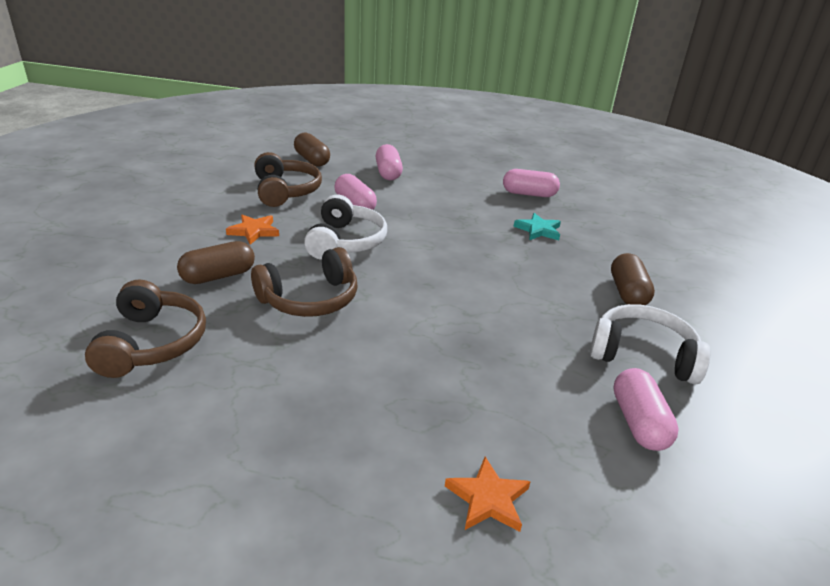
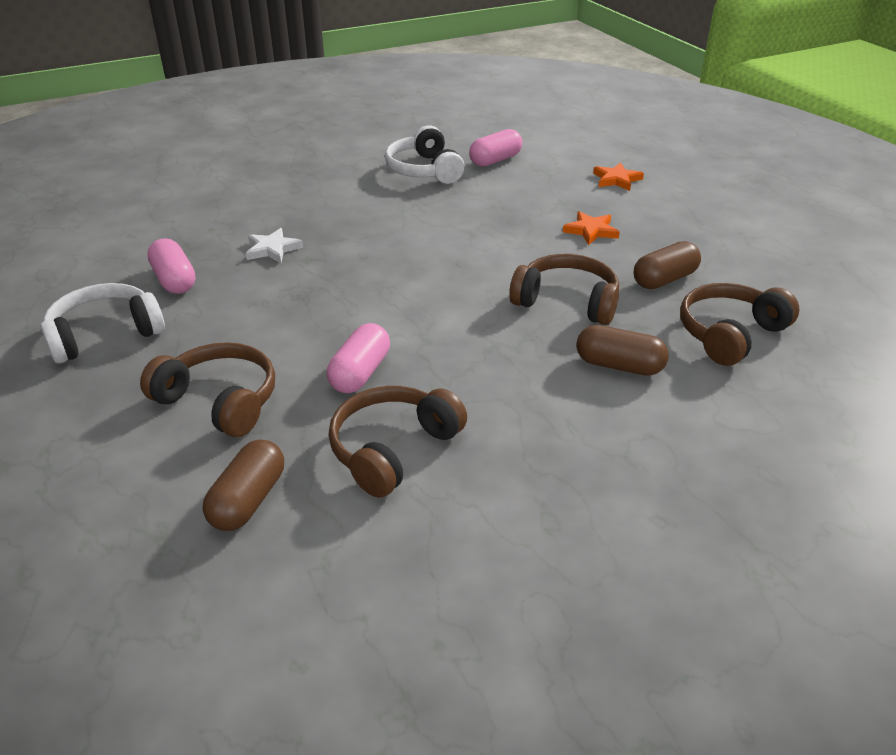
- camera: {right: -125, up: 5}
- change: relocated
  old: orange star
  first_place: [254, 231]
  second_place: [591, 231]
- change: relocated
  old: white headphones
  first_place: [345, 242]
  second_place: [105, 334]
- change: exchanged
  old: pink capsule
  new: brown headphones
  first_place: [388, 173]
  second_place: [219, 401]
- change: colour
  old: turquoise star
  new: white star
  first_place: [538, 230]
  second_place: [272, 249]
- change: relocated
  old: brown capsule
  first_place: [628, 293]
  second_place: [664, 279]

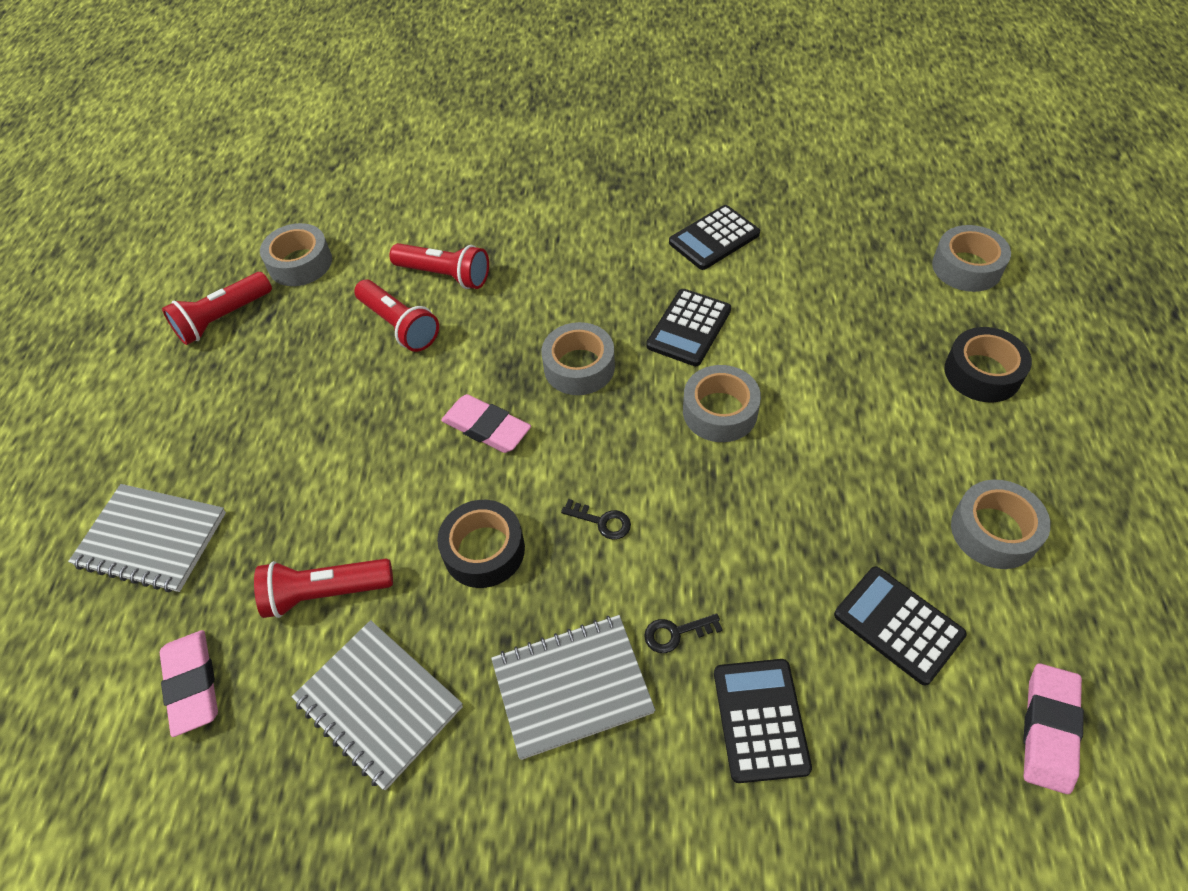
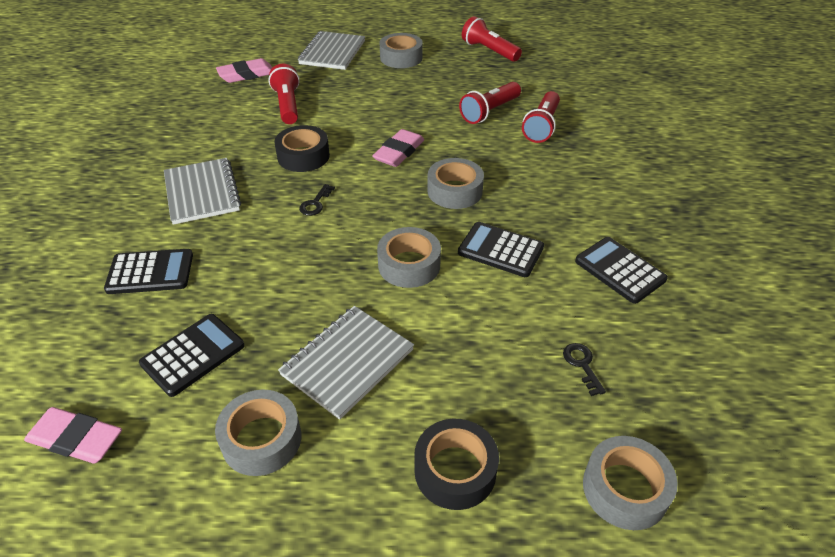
- camera: {right: 85, up: -10}
- change: relocated
  old: grey tape
  first_place: [300, 263]
  second_place: [401, 57]
- change: relocated
  old: grey notebook
  first_place: [378, 704]
  second_place: [347, 362]
- change: relocated
  old: black key
  first_place: [676, 633]
  second_place: [582, 365]

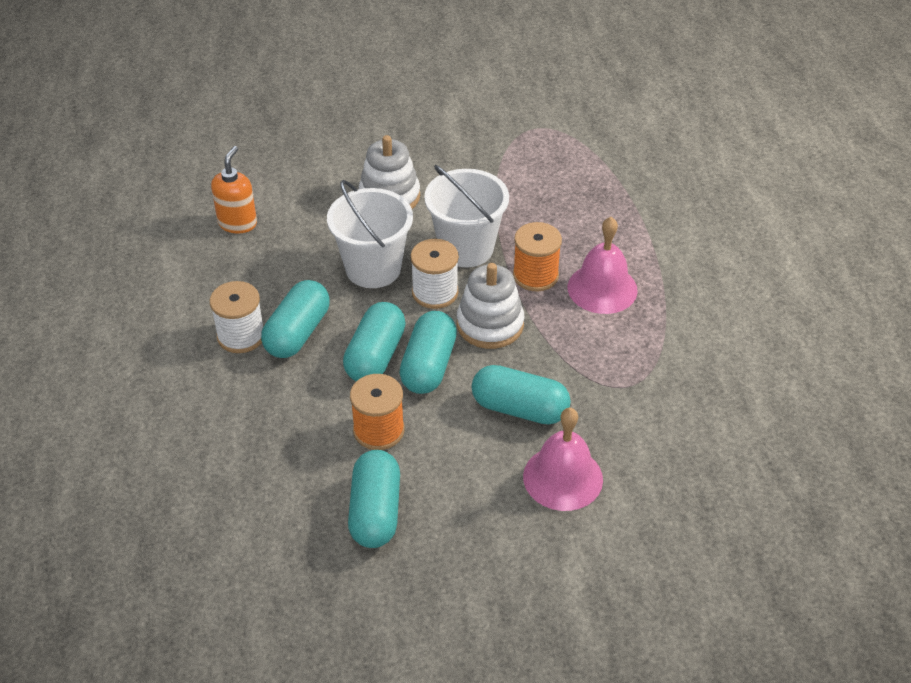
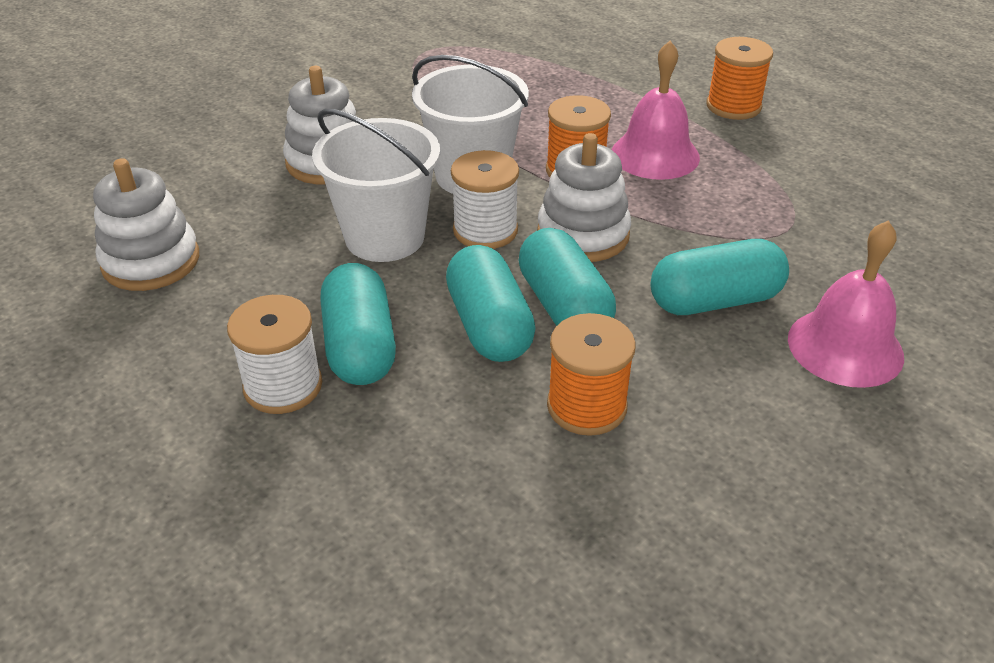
- camera: {right: -35, up: -5}
- change: exchanged
  old: orange soap dispenser
  new: white stacking toy
  first_place: [237, 223]
  second_place: [151, 261]
- change: missing
  old: turquoise capsule
  first_place: [375, 512]
- change: appeared
  new: orange spool
  second_place: [733, 106]

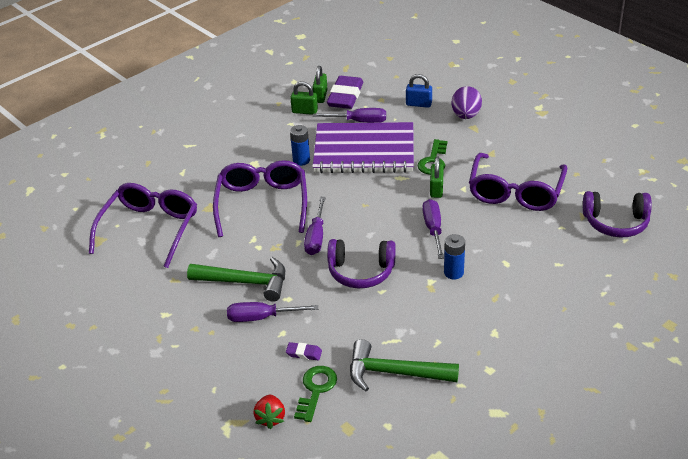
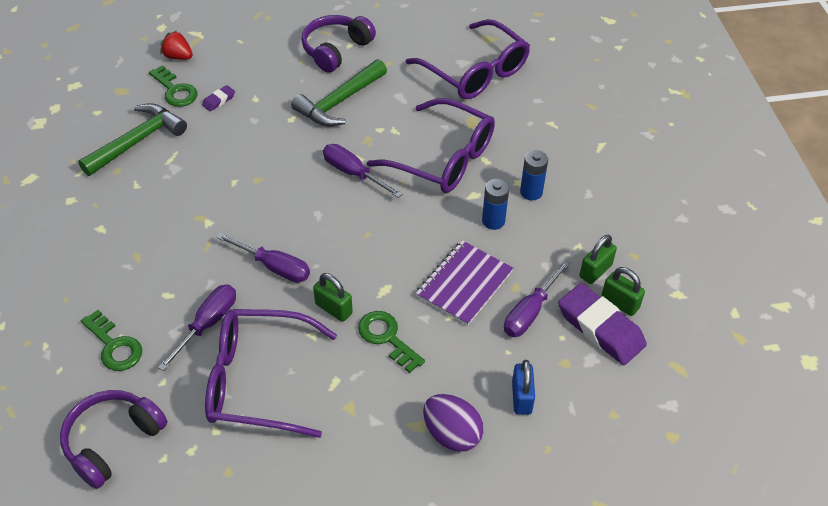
- camera: {right: 120, up: 10}
- change: relocated
  old: purple screwdriver
  first_place: [262, 317]
  second_place: [207, 324]
- change: size
  old: purple notebook
  first_place: [364, 151]
  second_place: [464, 284]
  factor: 0.6
- change: relocated
  old: purple headphones
  first_place: [361, 271]
  second_place: [336, 50]
- change: spun
  old: blue padlock
  first_place: [418, 104]
  second_place: [521, 397]
  degrees: -45
- change: relocated
  old: blue battery
  first_place: [453, 272]
  second_place: [531, 192]
- change: spun
  old: purple glasses
  first_place: [515, 192]
  second_place: [258, 380]
  degrees: -45
- change: appeared
  new: green key
  second_place: [114, 346]

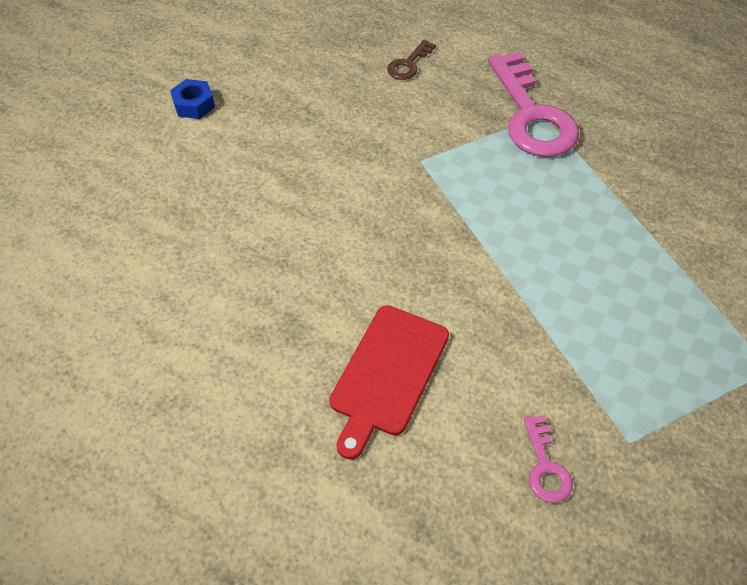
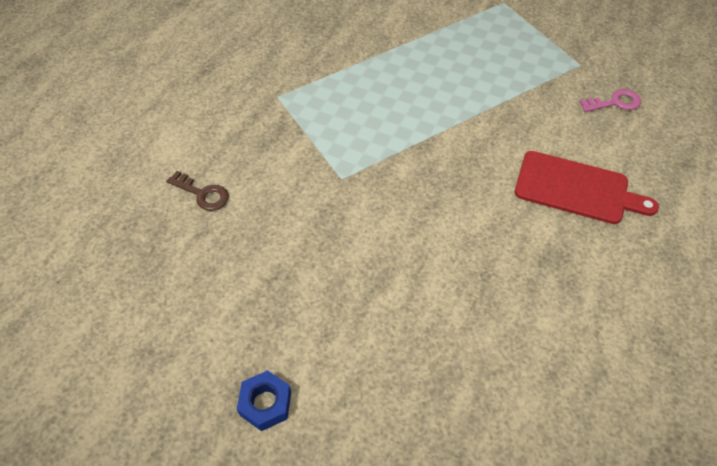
- camera: {right: -95, up: 0}
- change: missing
  old: pink key
  first_place: [531, 115]

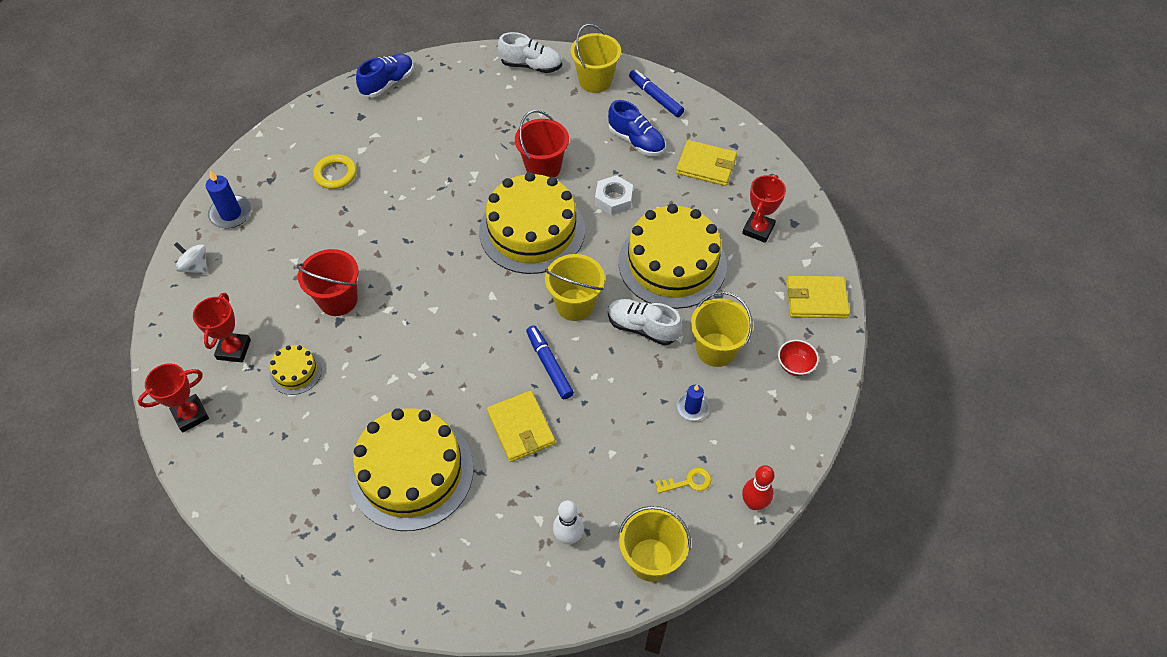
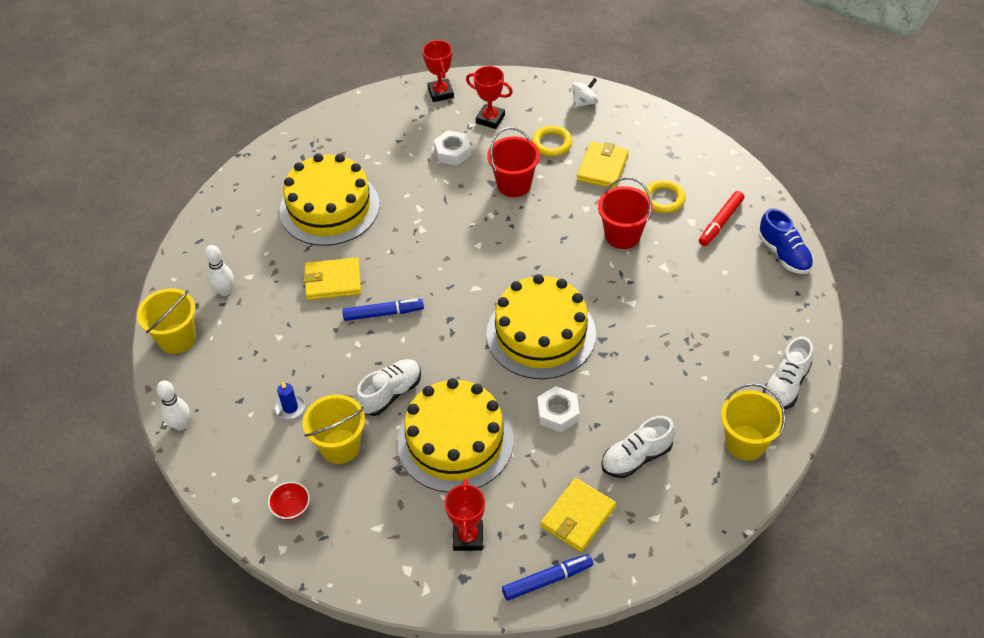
- camera: {right: 110, up: -5}
- change: missing
  old: blue candle
  first_place: [231, 214]
- change: exchanged
  old: yellow cake
  new: white nut
  first_place: [296, 372]
  second_place: [452, 152]
- change: relocated
  old: red bucket
  first_place: [543, 168]
  second_place: [622, 235]
- change: missing
  old: yellow bucket
  first_place: [575, 305]
- change: colour
  old: blue shoe
  new: white shoe
  first_place: [636, 141]
  second_place: [636, 457]
- change: relocated
  old: blue marker
  first_place: [655, 97]
  second_place: [547, 580]
- change: missing
  old: yellow key
  first_place: [688, 482]
- change: spun
  old: red trophy
  first_place: [758, 229]
  second_place: [468, 537]
  degrees: 45
- change: colour
  old: red bowling pin
  new: white bowling pin
  first_place: [754, 503]
  second_place: [180, 424]
- change: relocated
  old: yellow wallet
  first_place: [816, 299]
  second_place: [602, 167]
- change: appeared
  new: yellow ring
  second_place: [552, 143]
- change: appeared
  new: red marker
  second_place: [720, 222]

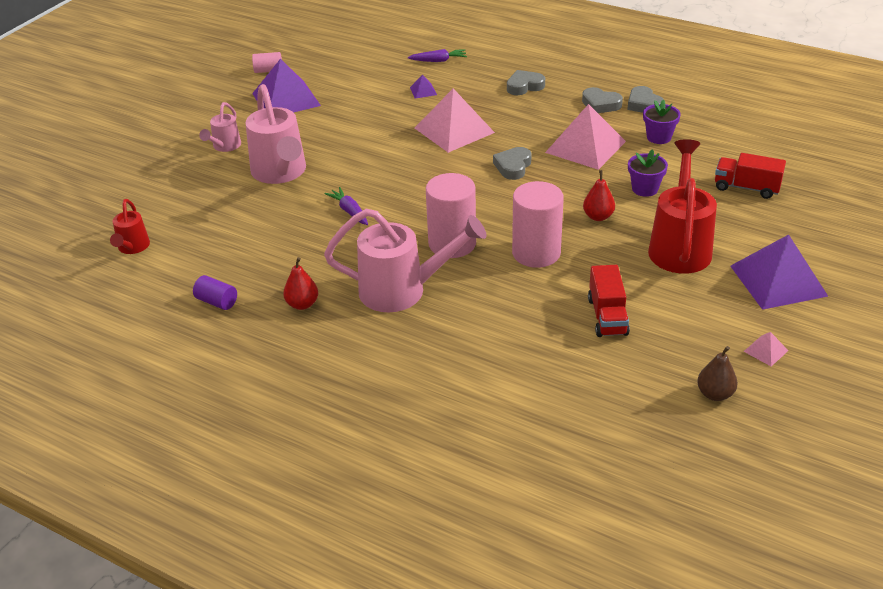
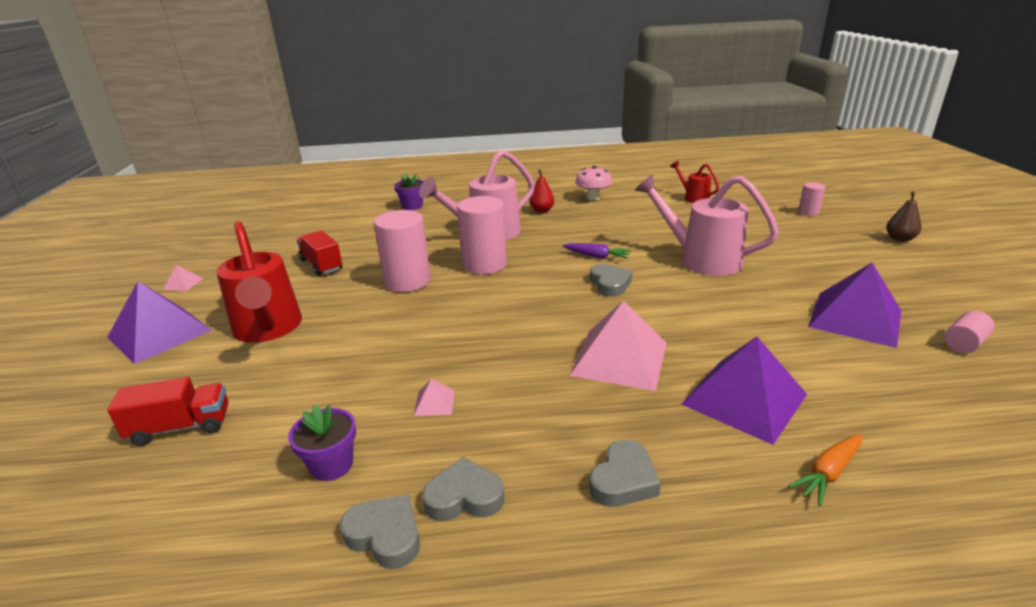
- camera: {right: 145, up: -10}
- change: exchanged
  old: purple cylinder
  new: pink mushroom
  first_place: [217, 302]
  second_place: [593, 197]
- change: missing
  old: pink watering can
  first_place: [225, 146]
- change: colour
  old: purple carrot
  new: orange carrot
  first_place: [438, 61]
  second_place: [828, 473]
- change: size
  old: purple pyramid
  first_place: [423, 91]
  second_place: [744, 399]
  factor: 2.39
- change: relocated
  old: grey heart
  first_place: [513, 166]
  second_place: [610, 284]
- change: size
  old: pink pyramid
  first_place: [585, 147]
  second_place: [434, 402]
  factor: 0.42
- change: missing
  old: red pear
  first_place: [598, 216]
- change: relocated
  old: purple flower pot
  first_place: [645, 189]
  second_place: [412, 206]
- change: relocated
  old: brown pear
  first_place: [715, 394]
  second_place: [899, 239]
- change: appeared
  new: pink cylinder
  second_place: [808, 212]

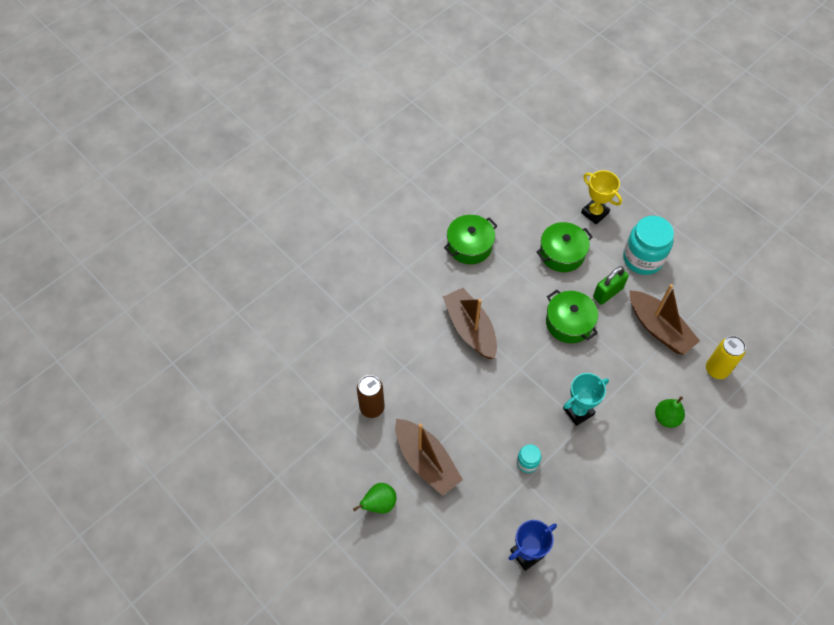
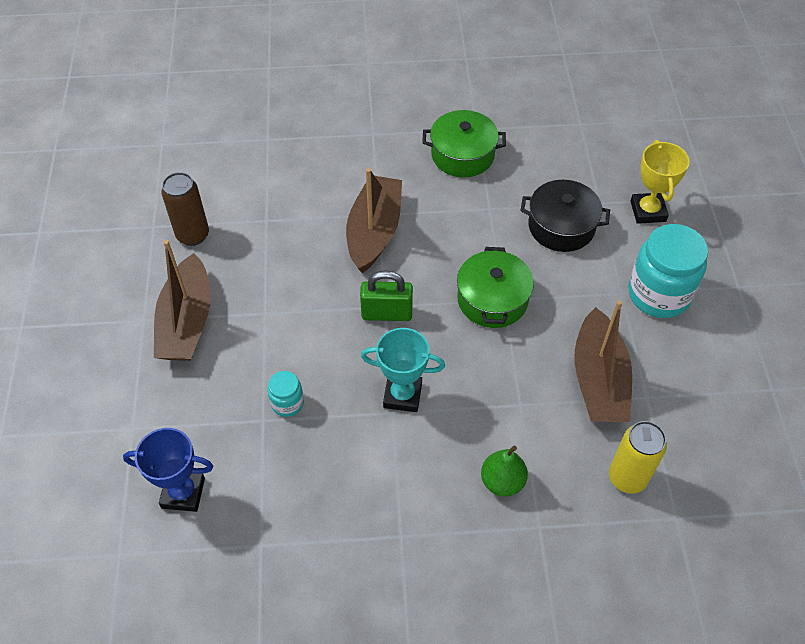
- camera: {right: 40, up: -5}
- change: missing
  old: green pear
  first_place: [379, 504]
- change: colour
  old: green pot
  new: black pot
  first_place: [562, 253]
  second_place: [561, 226]
- change: relocated
  old: green padlock
  first_place: [607, 293]
  second_place: [387, 313]

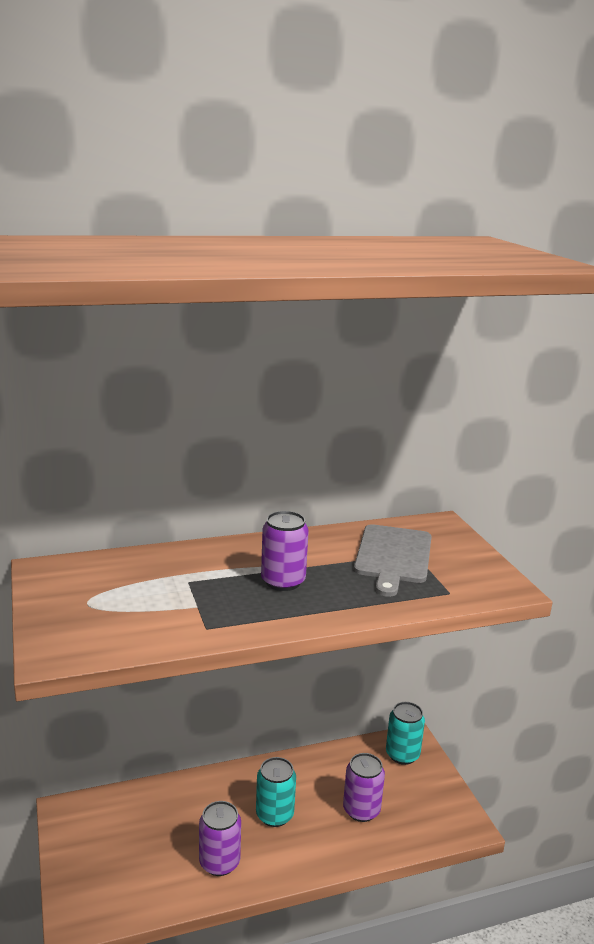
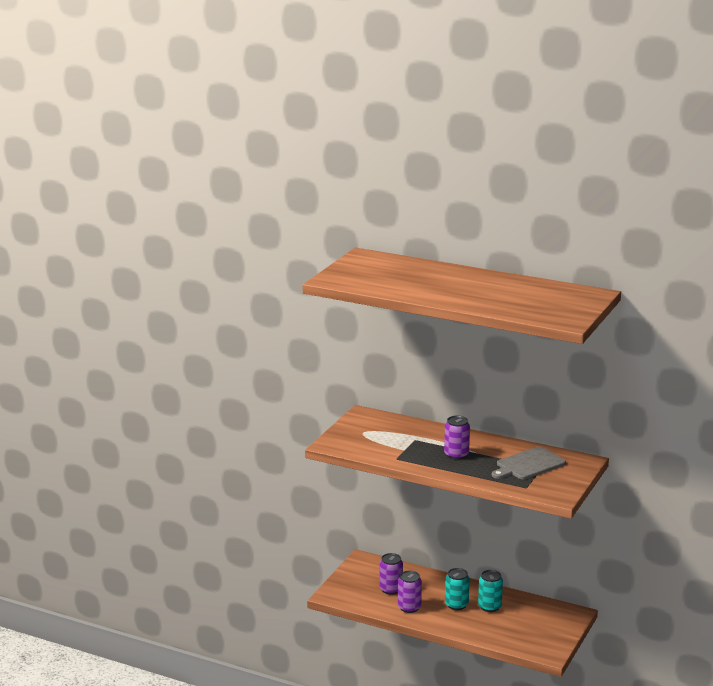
- camera: {right: 45, up: 0}
- change: relocated
  old: purple can
  first_place: [361, 810]
  second_place: [391, 589]
- change: relocated
  old: turquoise can
  first_place: [402, 754]
  second_place: [489, 606]

